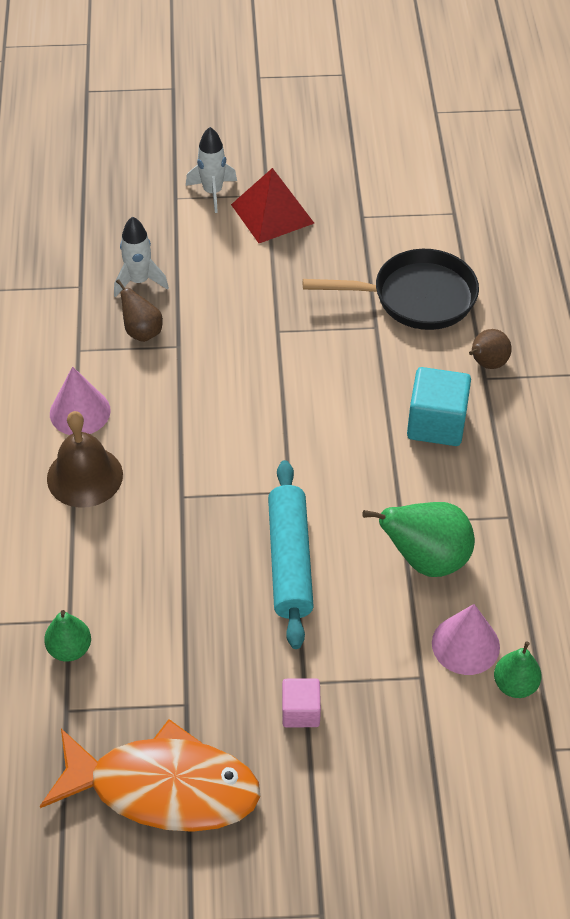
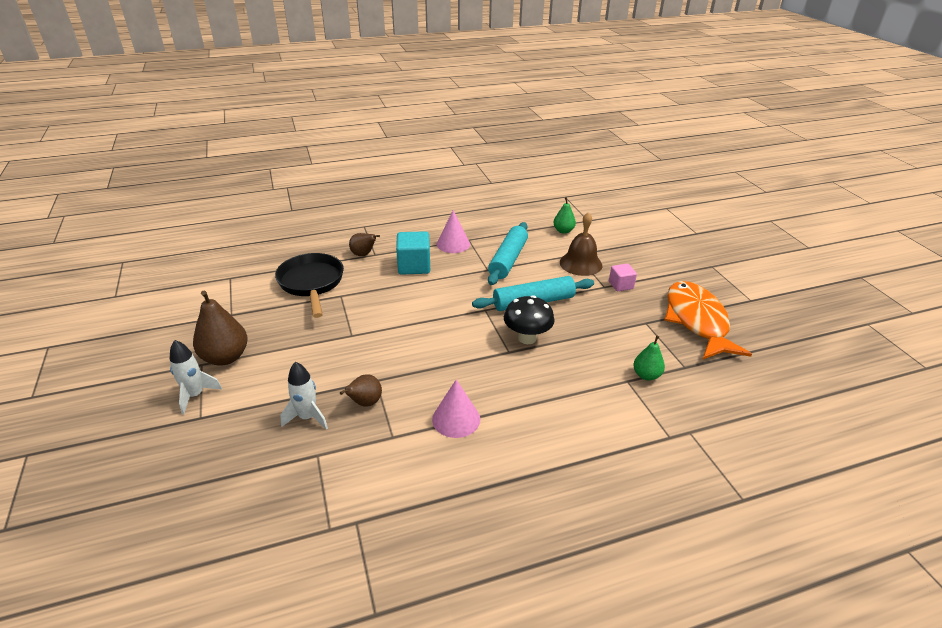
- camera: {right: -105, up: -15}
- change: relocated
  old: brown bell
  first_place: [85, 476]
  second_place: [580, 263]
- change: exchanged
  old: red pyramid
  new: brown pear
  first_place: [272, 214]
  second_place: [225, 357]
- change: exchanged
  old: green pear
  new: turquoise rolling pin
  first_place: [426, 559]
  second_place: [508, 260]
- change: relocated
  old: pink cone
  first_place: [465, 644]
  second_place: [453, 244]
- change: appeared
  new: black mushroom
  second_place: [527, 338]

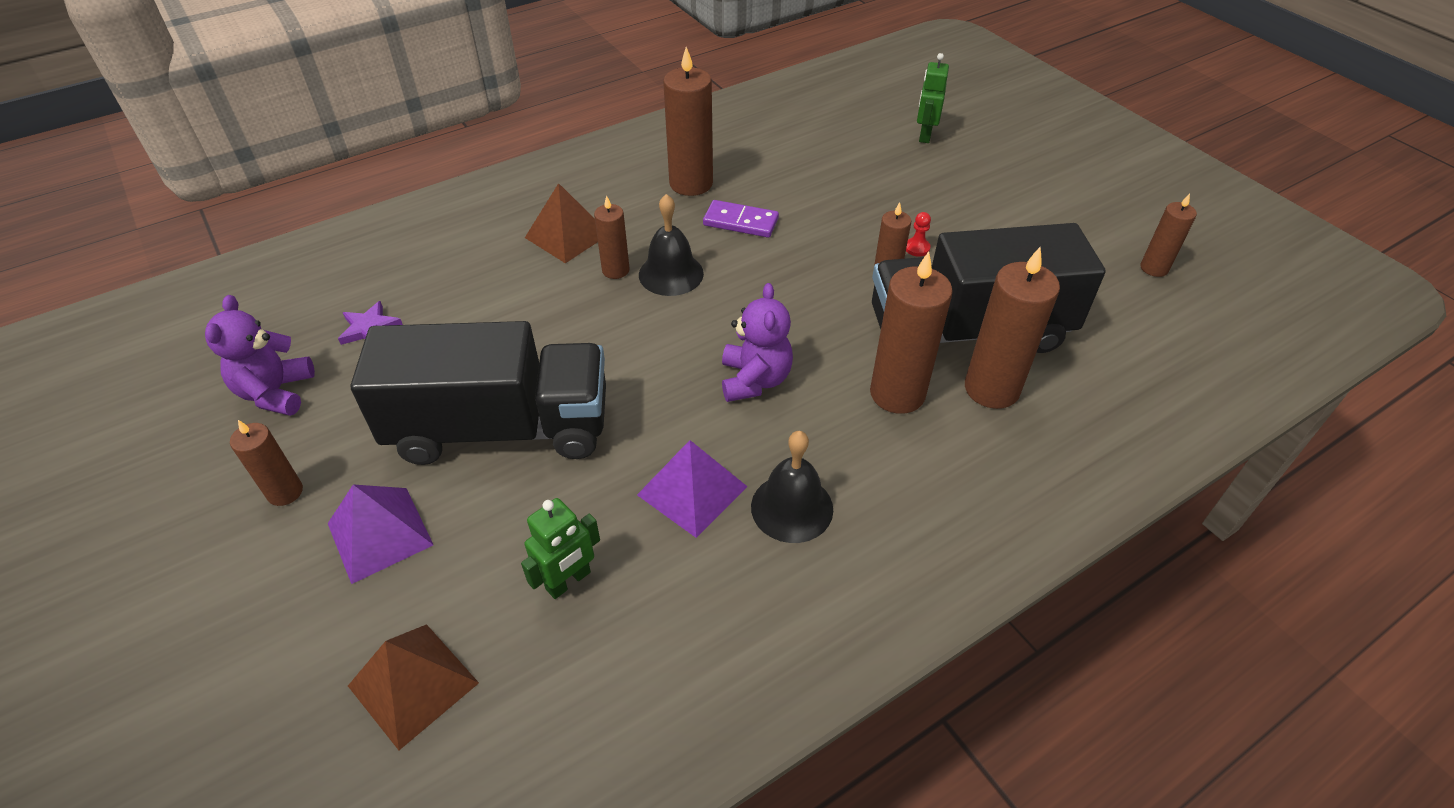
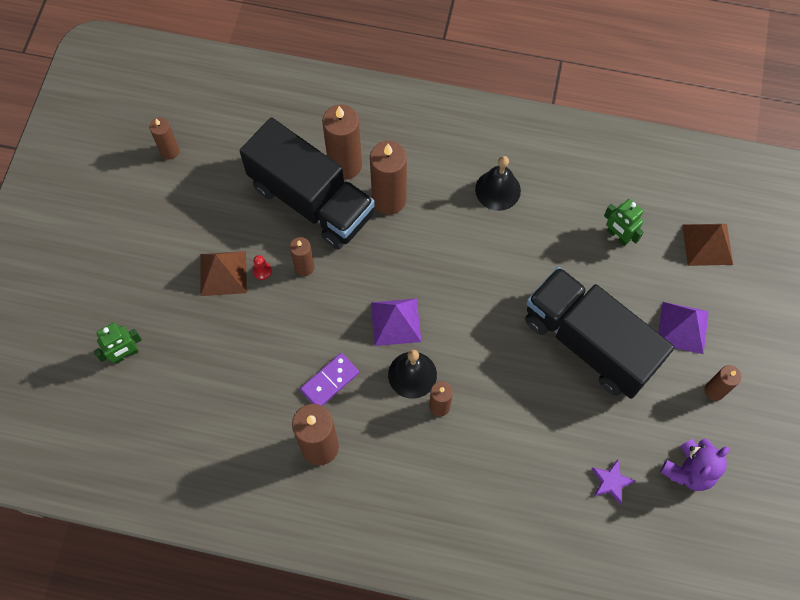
- camera: {right: -135, up: 20}
- change: spun
  old: green robot
  first_place: [569, 581]
  second_place: [617, 236]
  degrees: -135
- change: relocated
  old: brown pyramid
  first_place: [567, 235]
  second_place: [223, 273]
- change: relocated
  old: purple pyramid
  first_place: [692, 490]
  second_place: [395, 322]
- change: spun
  old: purple domino
  first_place: [740, 222]
  second_place: [330, 381]
  degrees: 75
- change: missing
  old: purple teddy bear
  first_place: [755, 380]

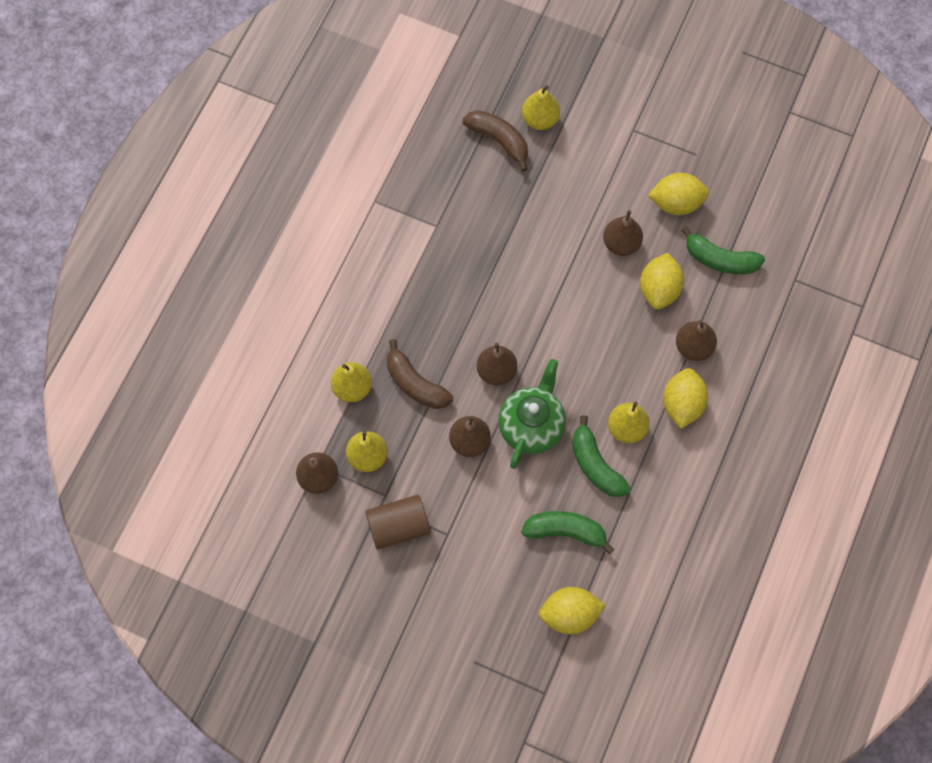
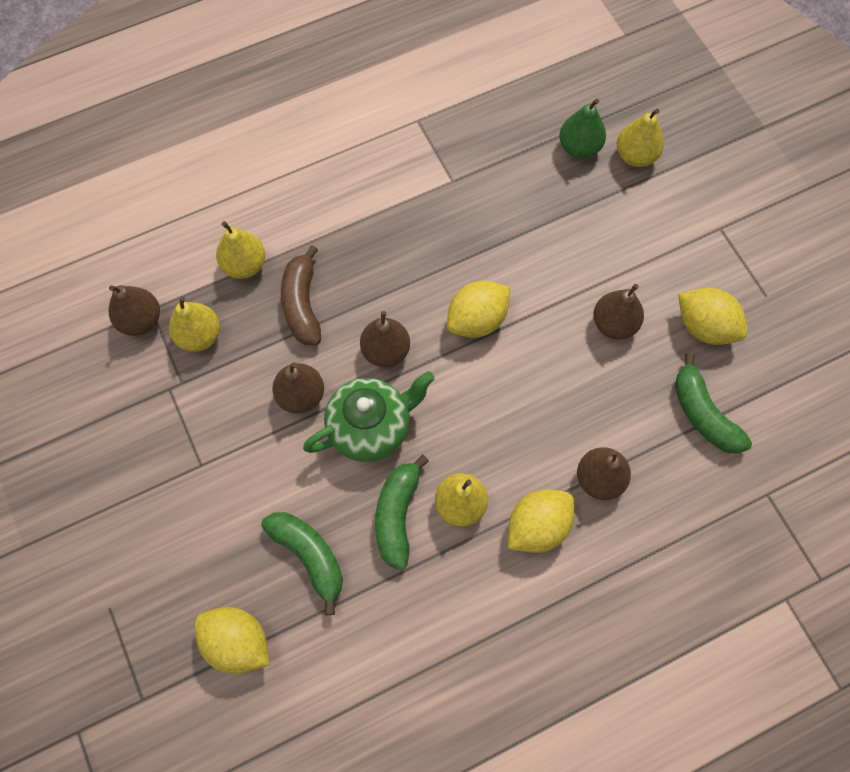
- camera: {right: 40, up: 0}
- change: missing
  old: brown cylinder
  first_place: [398, 527]
- change: exchanged
  old: brown banana
  new: green pear
  first_place: [499, 141]
  second_place: [579, 147]
- change: relocated
  old: yellow lemon
  first_place: [659, 289]
  second_place: [477, 320]

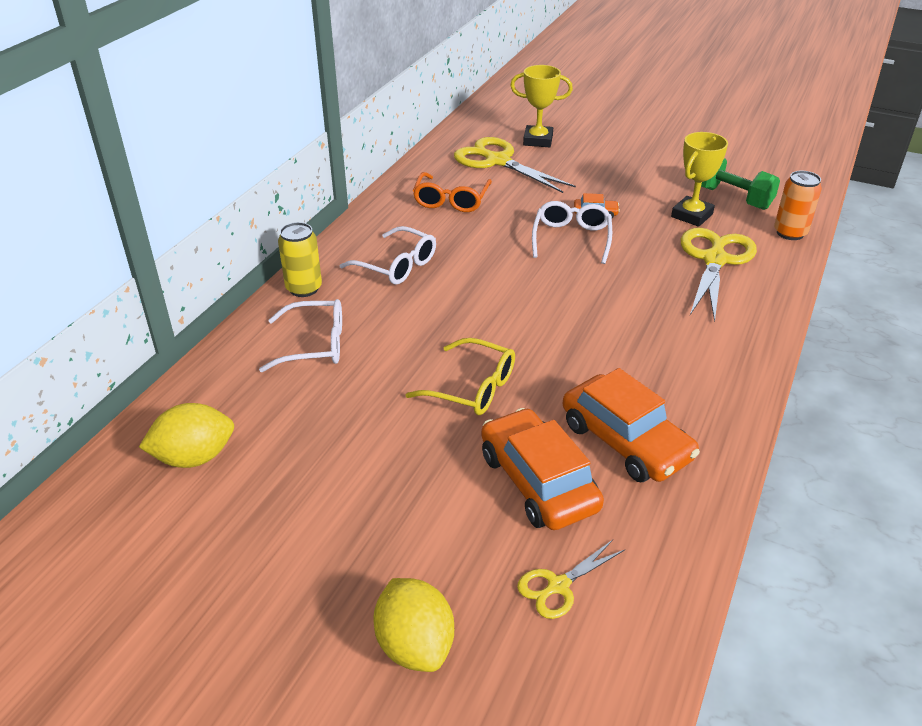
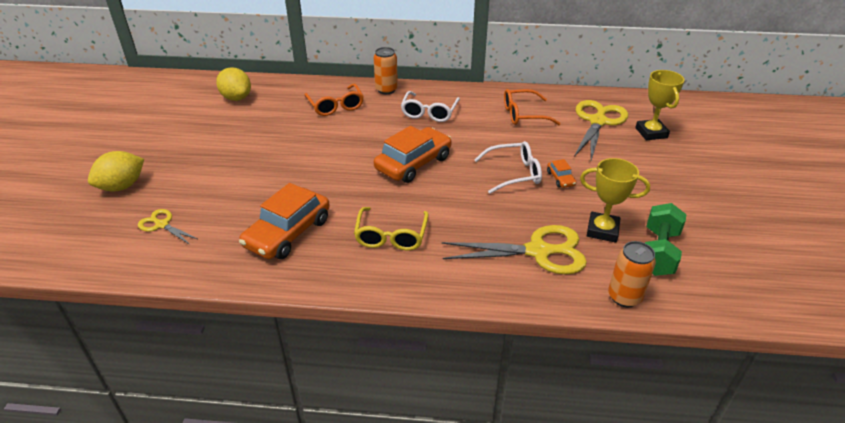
- camera: {right: 70, up: 0}
- change: colour
  old: white glasses
  new: orange glasses
  first_place: [315, 345]
  second_place: [336, 106]
- change: colour
  old: yellow can
  new: orange can
  first_place: [304, 288]
  second_place: [386, 90]
- change: relocated
  old: yellow glasses
  first_place: [472, 388]
  second_place: [391, 236]
- change: relocated
  old: orange car
  first_place: [538, 482]
  second_place: [413, 163]

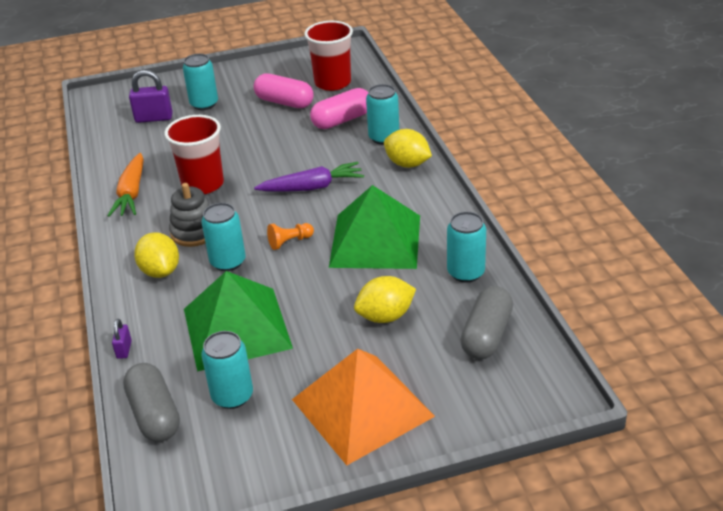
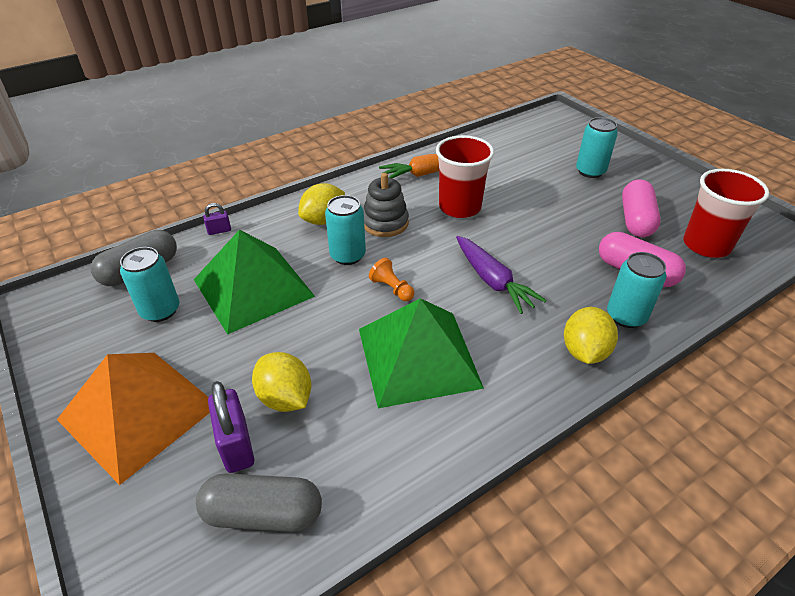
- camera: {right: 70, up: 5}
- change: relocated
  old: purple padlock
  first_place: [154, 118]
  second_place: [236, 445]
- change: missing
  old: turquoise can
  first_place: [466, 273]

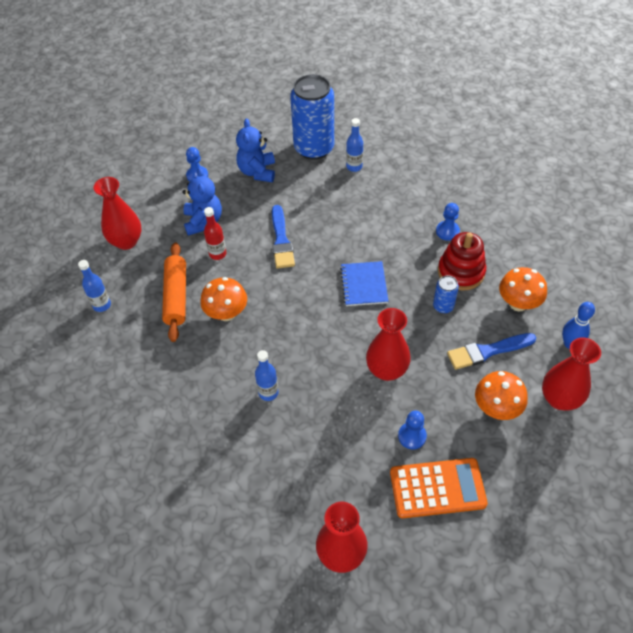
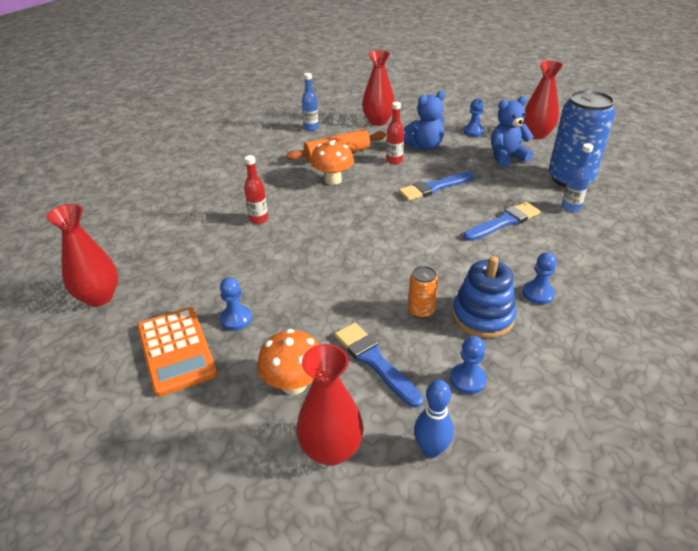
- camera: {right: 70, up: -15}
- change: colour
  old: blue bottle
  new: red bottle
  first_place: [268, 393]
  second_place: [258, 219]
- change: missing
  old: blue notebook
  first_place: [363, 285]
- change: relocated
  old: red vase
  first_place: [386, 370]
  second_place: [536, 134]
- change: colour
  old: blue can
  new: orange can
  first_place: [443, 306]
  second_place: [421, 311]
- change: colour
  old: red stacking toy
  new: blue stacking toy
  first_place: [461, 272]
  second_place: [482, 316]
- change: exchanged
  old: orange mushroom
  new: blue pawn
  first_place: [518, 303]
  second_place: [467, 379]
- change: appeared
  new: blue brush
  second_place: [503, 222]

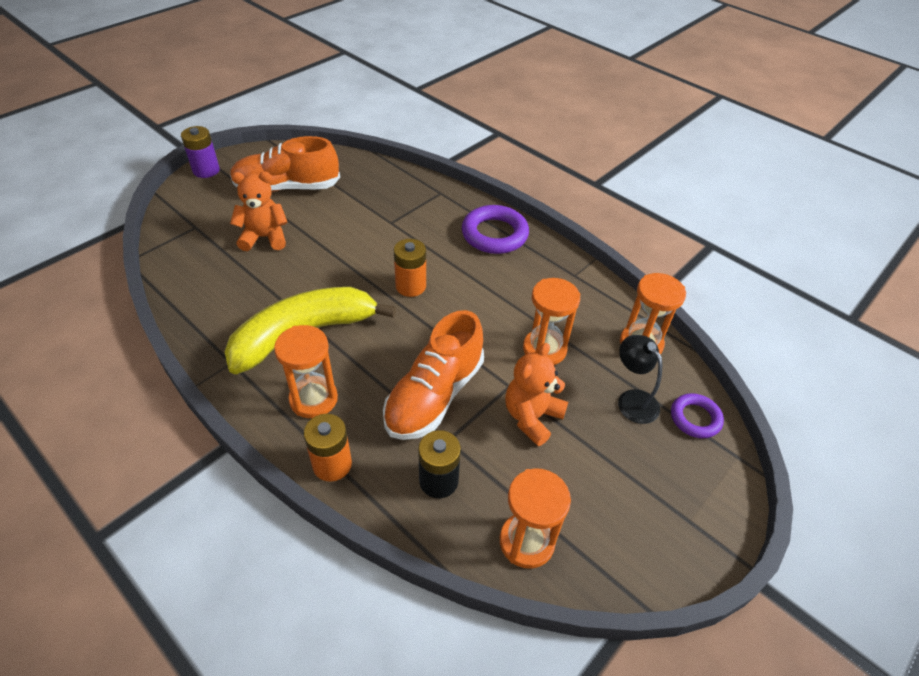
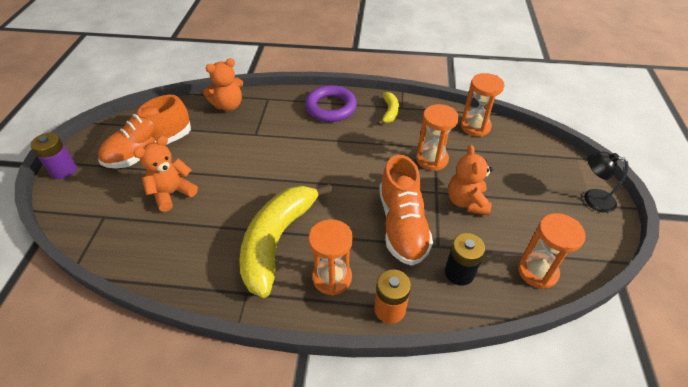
- camera: {right: -35, up: 0}
- change: missing
  old: orange battery
  first_place: [411, 286]
- change: relocated
  old: black lamp
  first_place: [632, 399]
  second_place: [592, 198]
- change: missing
  old: purple ring
  first_place: [695, 418]
- change: appeared
  new: orange teddy bear
  second_place: [228, 105]
- change: appeared
  new: yellow banana
  second_place: [389, 112]

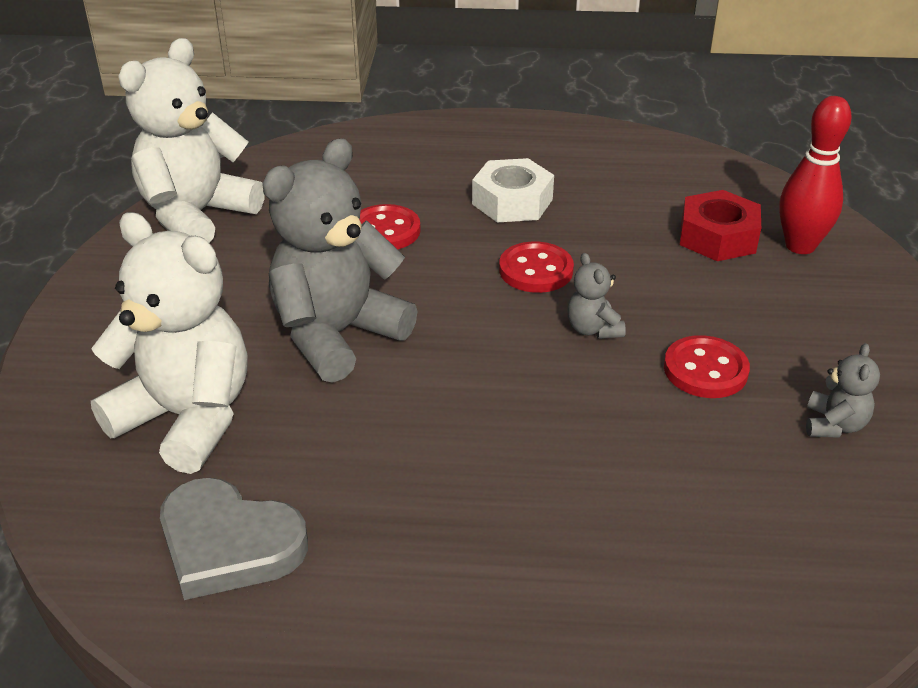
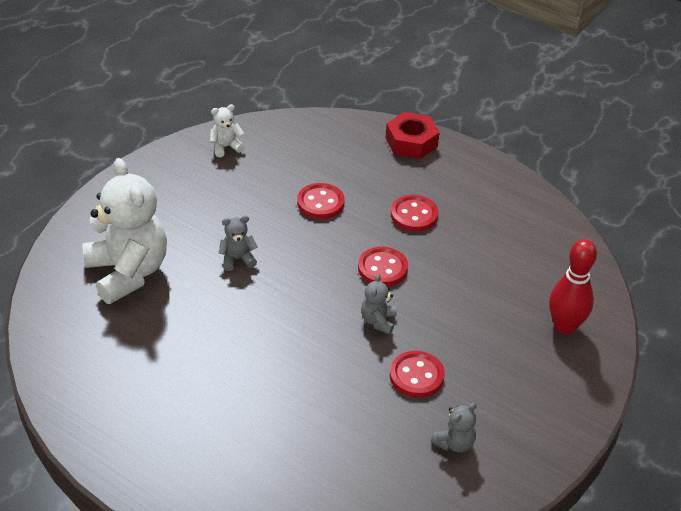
- camera: {right: 30, up: 5}
- change: size
  old: white teddy bear
  first_place: [197, 216]
  second_place: [226, 147]
  factor: 0.43
- change: missing
  old: grey heart
  first_place: [229, 544]
- change: size
  old: grey teddy bear
  first_place: [337, 335]
  second_place: [237, 259]
  factor: 0.43
- change: exchanged
  old: white nut
  new: red button
  first_place: [512, 202]
  second_place: [414, 215]
- change: relocated
  old: red nut
  first_place: [717, 237]
  second_place: [411, 142]

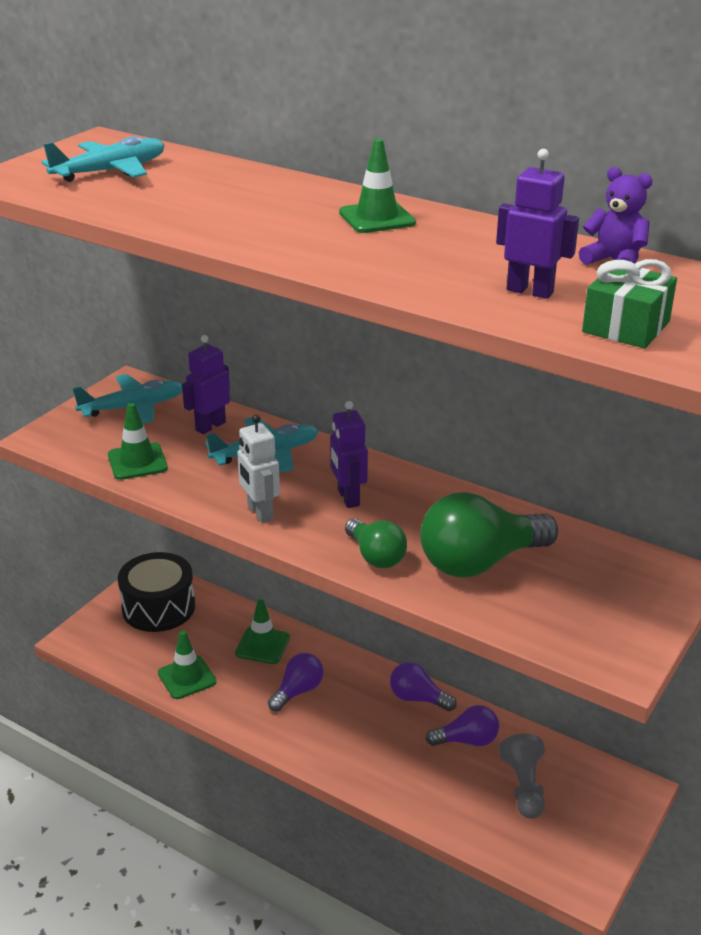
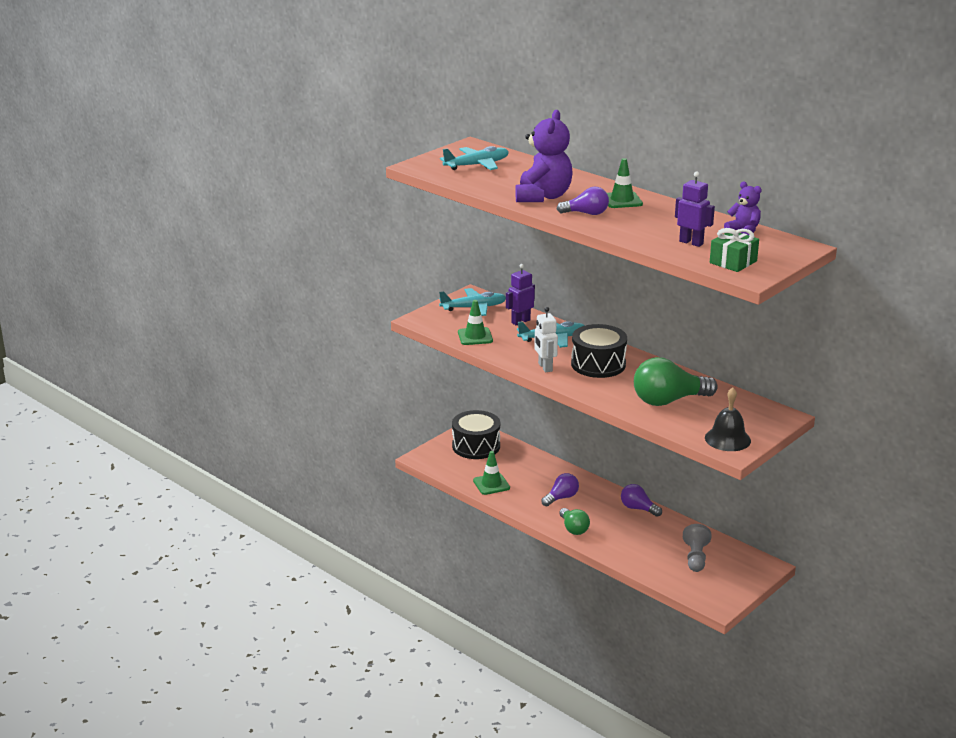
- camera: {right: 10, up: -5}
- change: missing
  old: green traffic cone
  first_place: [262, 645]
- change: exchanged
  old: purple robot
  new: black drum
  first_place: [348, 498]
  second_place: [598, 364]
- change: relocated
  old: green light bulb
  first_place: [375, 556]
  second_place: [573, 528]
- change: relocated
  old: purple light bulb
  first_place: [467, 740]
  second_place: [586, 213]
- change: appeared
  new: purple teddy bear
  second_place: [543, 197]
- change: appeared
  new: black bell
  second_place: [727, 439]

